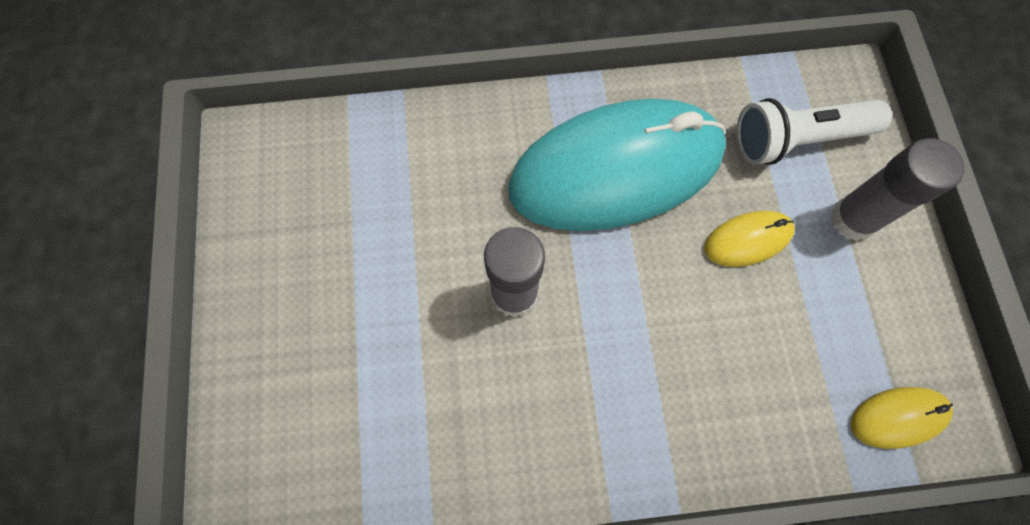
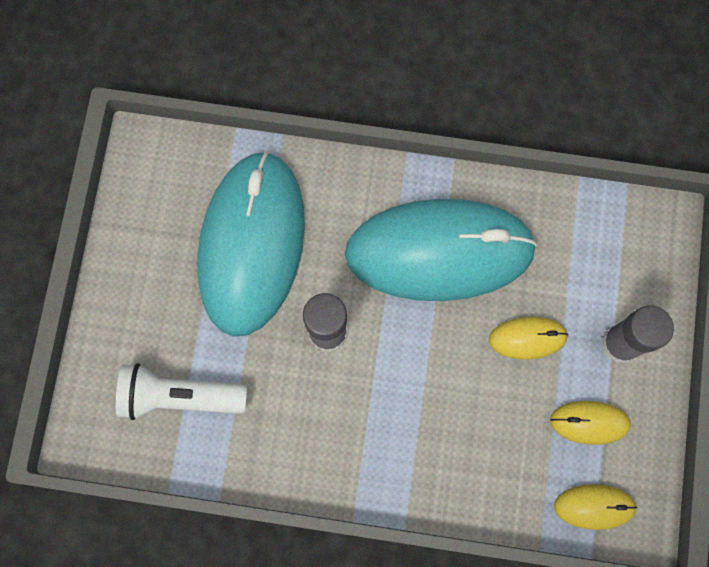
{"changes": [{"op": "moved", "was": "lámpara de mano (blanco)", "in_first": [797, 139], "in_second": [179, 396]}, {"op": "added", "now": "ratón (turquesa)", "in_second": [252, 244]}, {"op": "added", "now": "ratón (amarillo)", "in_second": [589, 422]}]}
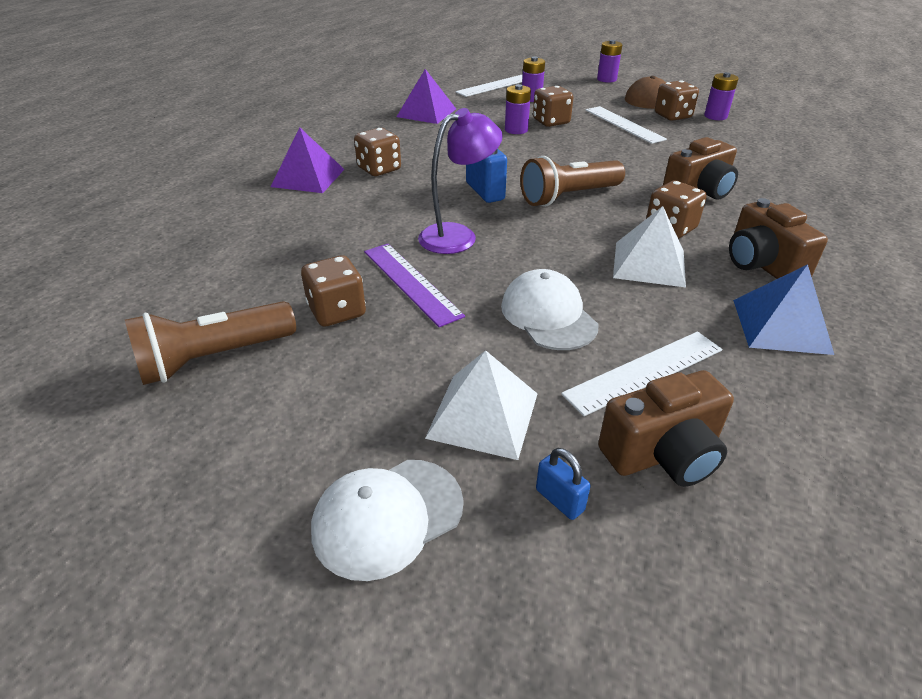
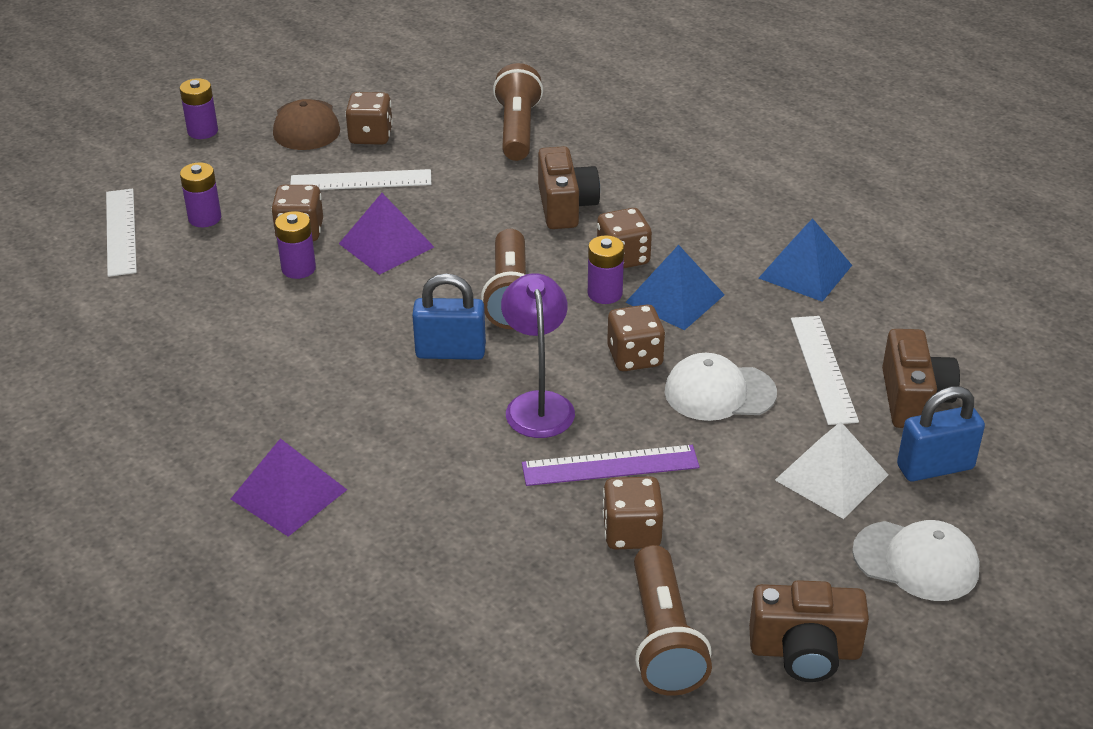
{"changes": [{"op": "turned", "was": "gorra (blanco)", "in_first": [387, 517], "in_second": [916, 561], "clockwise": -60}, {"op": "moved", "was": "dado (marrón)", "in_first": [379, 169], "in_second": [635, 357]}, {"op": "moved", "was": "pirámide (morado)", "in_first": [426, 112], "in_second": [386, 245]}, {"op": "resized", "was": "candado (azul)", "in_first": [559, 500], "in_second": [935, 467], "ratio": 1.88}, {"op": "recoloured", "was": "pirámide (blanco)", "now": "pirámide (azul)", "in_first": [649, 263], "in_second": [675, 298]}, {"op": "moved", "was": "pila (morado)", "in_first": [715, 116], "in_second": [605, 293]}, {"op": "moved", "was": "cámara (marrón)", "in_first": [762, 264], "in_second": [805, 651]}, {"op": "added", "now": "lámpara de mano (marrón)", "in_second": [517, 130]}]}
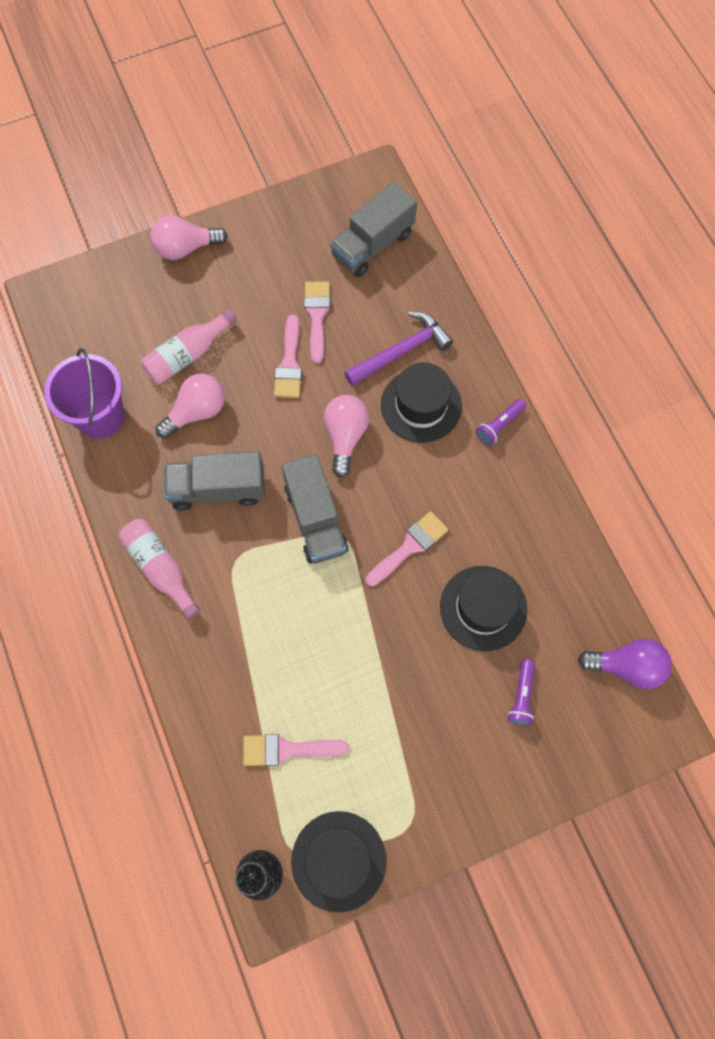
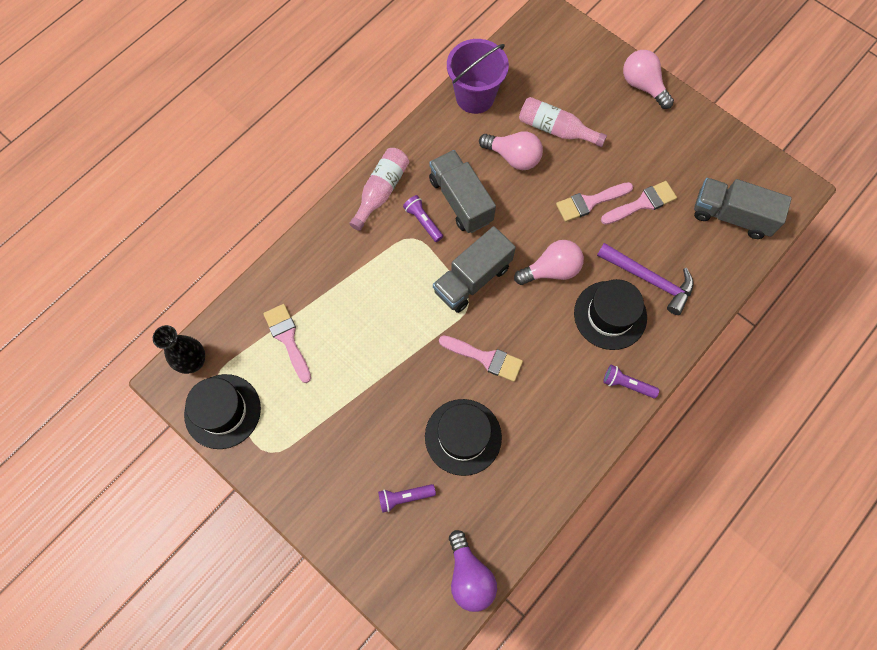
{"changes": [{"op": "added", "now": "lámpara de mano (morado)", "in_second": [423, 221]}]}
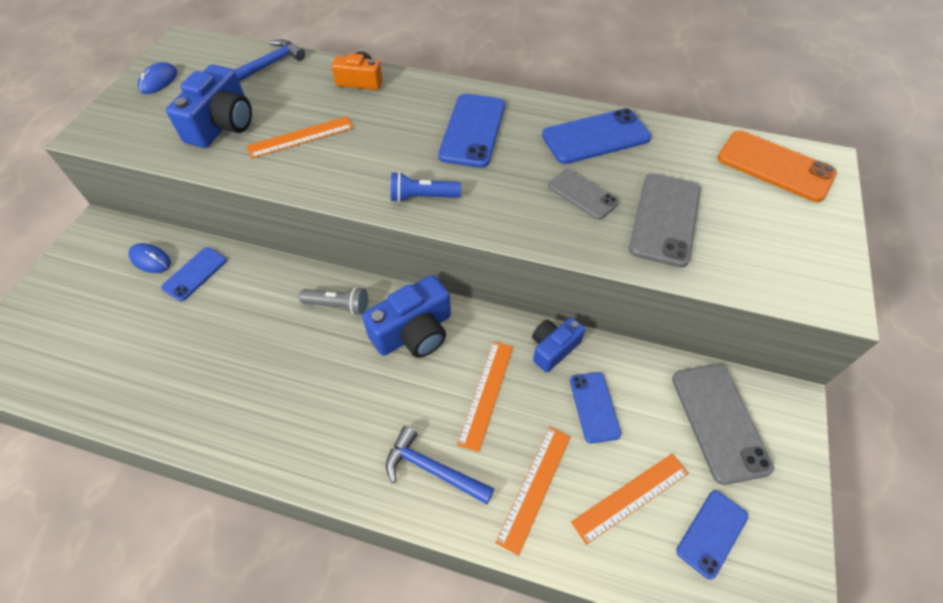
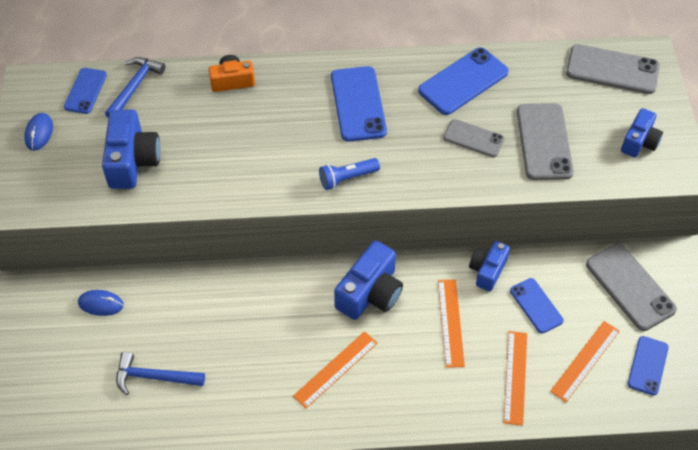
{"changes": [{"op": "moved", "was": "móvil (azul)", "in_first": [195, 274], "in_second": [85, 91]}, {"op": "moved", "was": "regla (naranja)", "in_first": [300, 137], "in_second": [335, 369]}, {"op": "removed", "was": "lámpara de mano (gris)", "in_first": [338, 305]}, {"op": "moved", "was": "martillo (azul)", "in_first": [433, 469], "in_second": [154, 377]}, {"op": "recoloured", "was": "móvil (naranja)", "now": "móvil (gris)", "in_first": [775, 166], "in_second": [612, 69]}, {"op": "added", "now": "cámara (azul)", "in_second": [639, 142]}]}
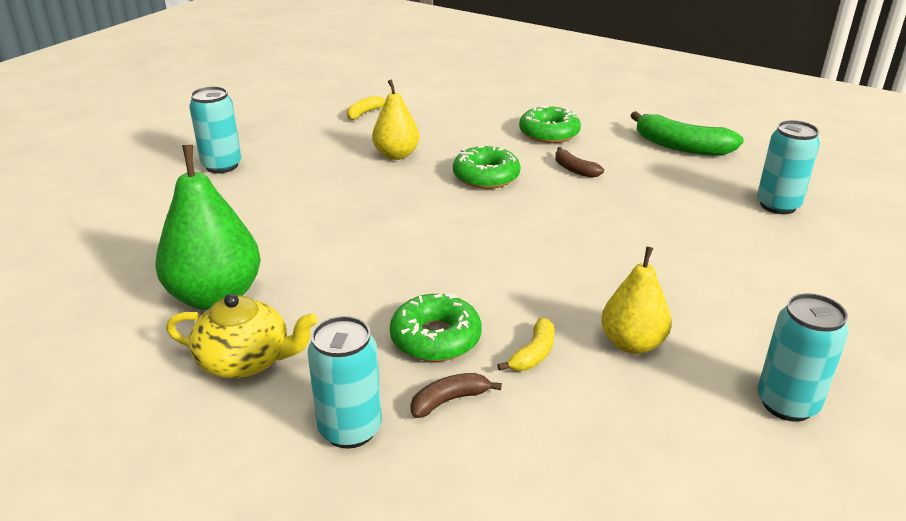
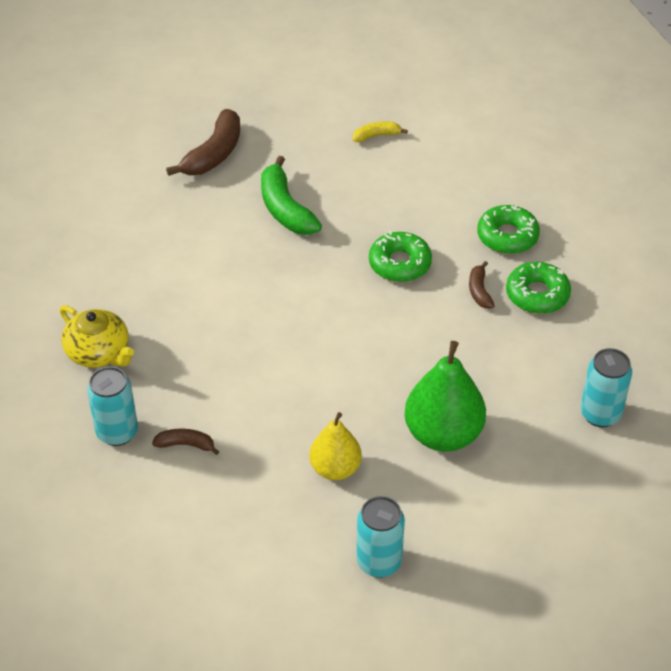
{"changes": [{"op": "moved", "was": "pera (verde)", "in_first": [216, 296], "in_second": [443, 434]}, {"op": "replaced", "was": "lata (turquesa)", "now": "plátano (marrón)", "in_first": [222, 166], "in_second": [214, 154]}, {"op": "removed", "was": "pera (amarillo)", "in_first": [396, 155]}, {"op": "moved", "was": "rosquilla (verde)", "in_first": [435, 338], "in_second": [537, 294]}, {"op": "removed", "was": "plátano (amarillo)", "in_first": [533, 354]}, {"op": "moved", "was": "plátano (verde)", "in_first": [681, 147], "in_second": [285, 209]}]}
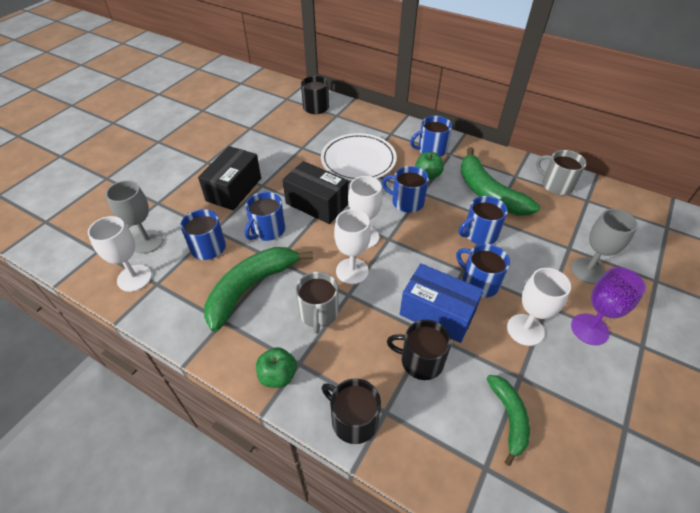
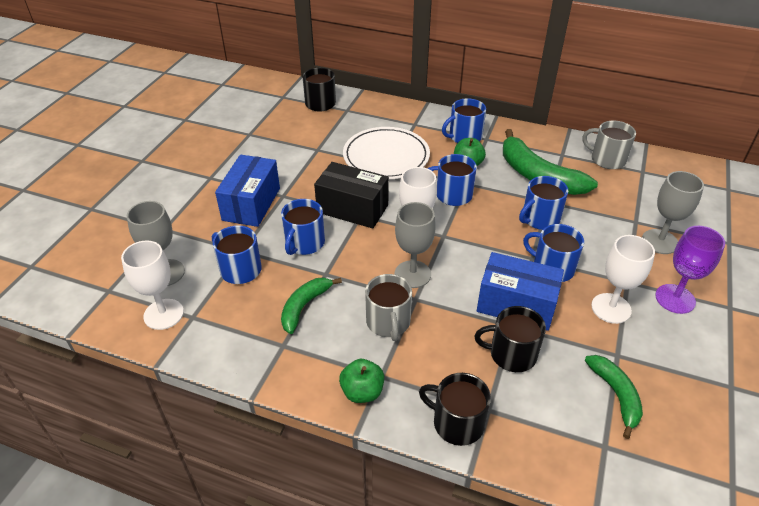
{"changes": [{"op": "recoloured", "was": "caja (negro)", "now": "caja (azul)", "in_first": [234, 189], "in_second": [251, 204]}, {"op": "resized", "was": "plátano (verde)", "in_first": [251, 288], "in_second": [304, 306], "ratio": 0.58}, {"op": "recoloured", "was": "copa (blanco)", "now": "copa (gris)", "in_first": [352, 271], "in_second": [412, 274]}]}
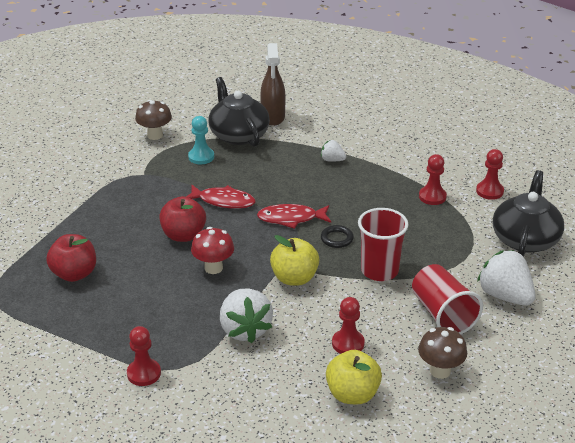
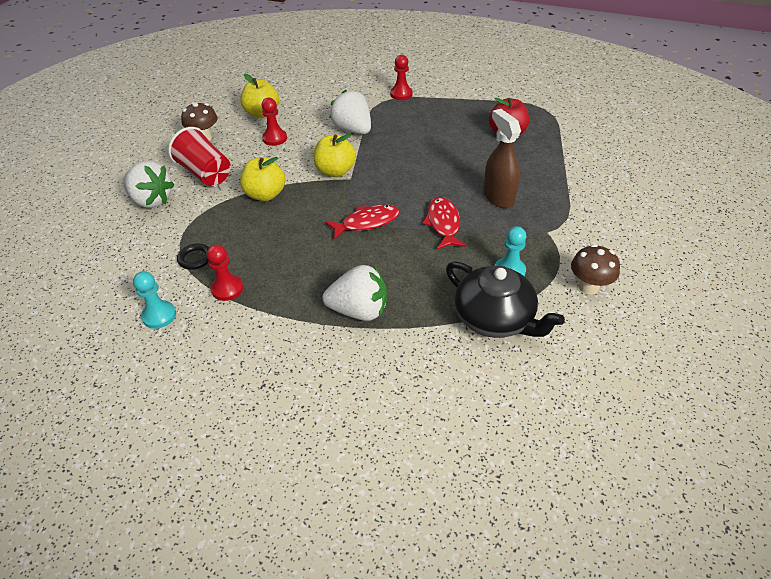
{"changes": [{"op": "removed", "was": "manzana (rojo)", "in_first": [183, 235]}, {"op": "turned", "was": "pez (rojo)", "in_first": [223, 201], "in_second": [443, 223], "clockwise": 90}, {"op": "removed", "was": "seta (rojo)", "in_first": [213, 268]}, {"op": "moved", "was": "pulverizador (marrón)", "in_first": [273, 117], "in_second": [498, 197]}, {"op": "resized", "was": "fresa (blanco)", "in_first": [332, 160], "in_second": [359, 310], "ratio": 1.95}, {"op": "moved", "was": "anillo (negro)", "in_first": [337, 239], "in_second": [195, 258]}, {"op": "replaced", "was": "vaso (rojo)", "now": "manzana (amarillo)", "in_first": [379, 271], "in_second": [265, 194]}, {"op": "recoloured", "was": "peón (rojo)", "now": "peón (turquesa)", "in_first": [489, 191], "in_second": [159, 315]}, {"op": "removed", "was": "tetera (negro)", "in_first": [525, 239]}]}
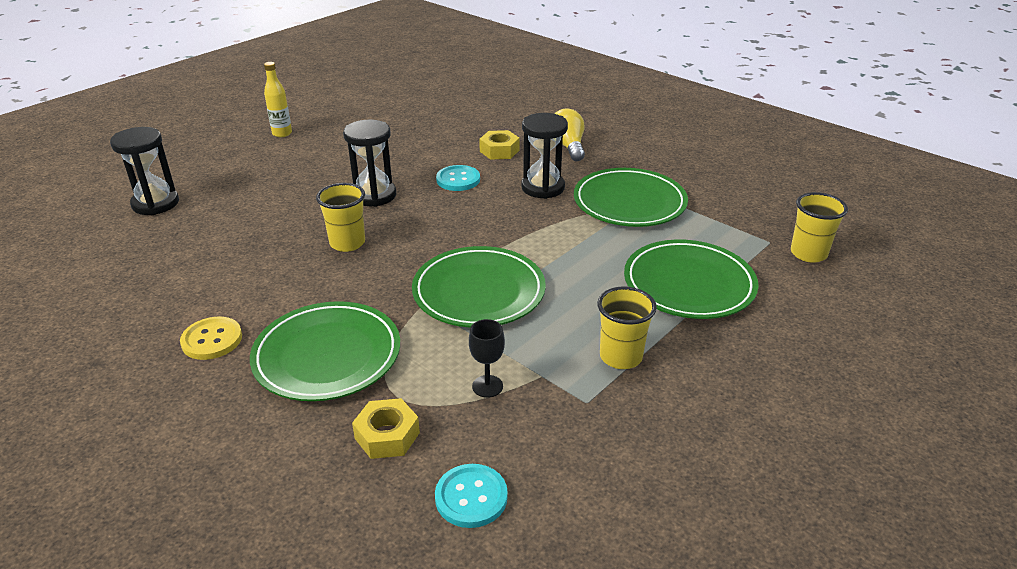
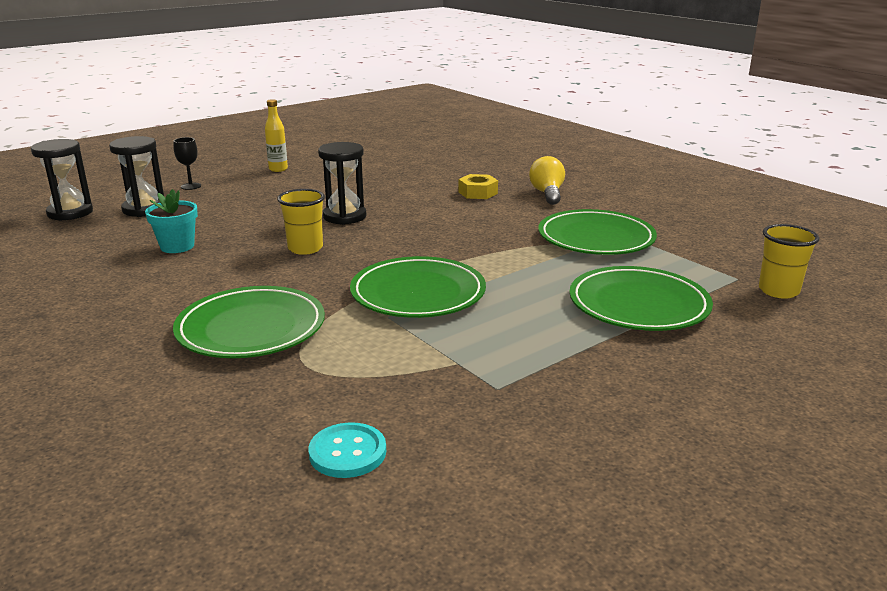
{"changes": [{"op": "removed", "was": "botón (amarillo)", "in_first": [212, 340]}, {"op": "removed", "was": "tuerca (amarillo)", "in_first": [387, 435]}, {"op": "removed", "was": "botón (turquesa)", "in_first": [458, 180]}, {"op": "moved", "was": "copa (negro)", "in_first": [487, 386], "in_second": [191, 186]}, {"op": "moved", "was": "reloj de arena (negro)", "in_first": [543, 187], "in_second": [70, 213]}, {"op": "removed", "was": "vaso (amarillo)", "in_first": [621, 357]}, {"op": "added", "now": "maceta (turquesa)", "in_second": [177, 246]}]}
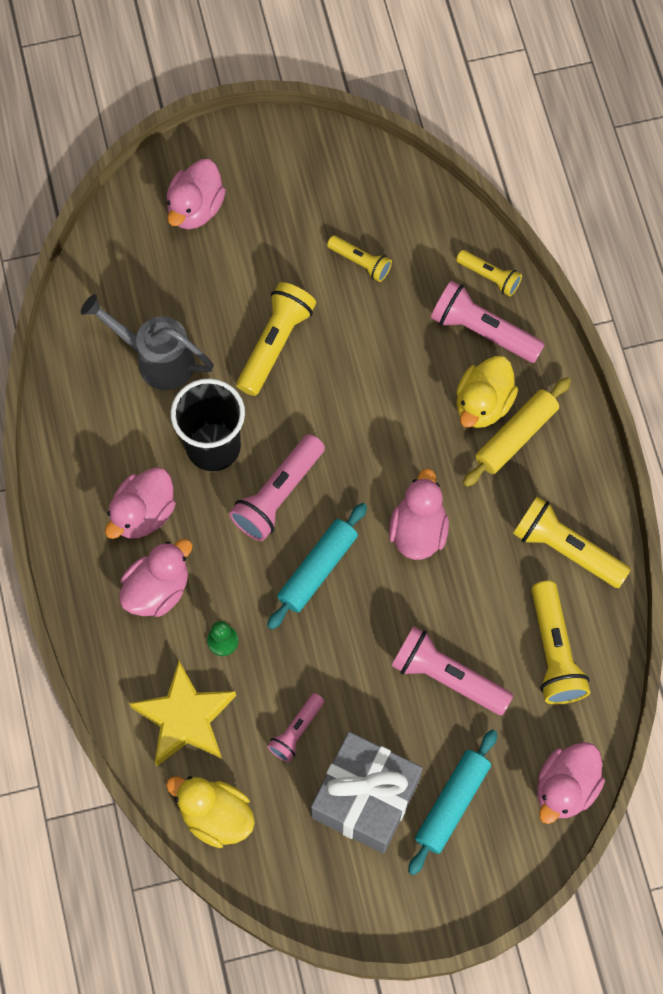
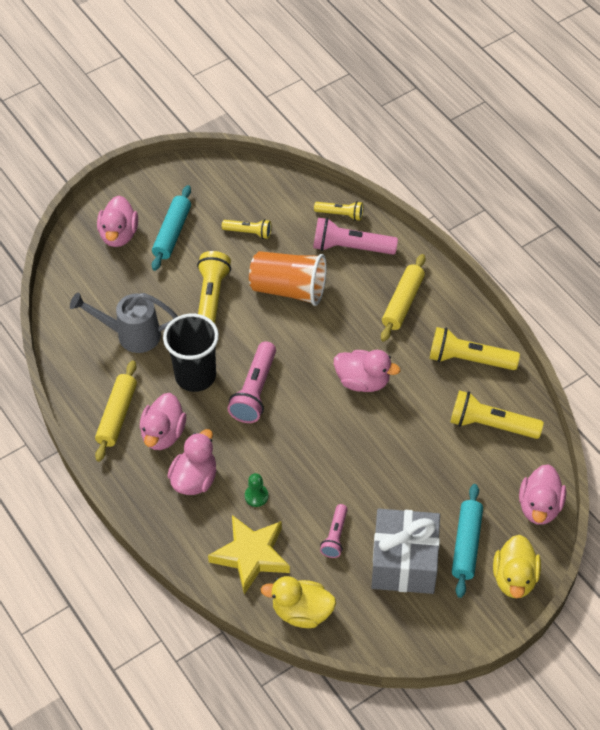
{"changes": [{"op": "moved", "was": "rodillo (turquesa)", "in_first": [317, 569], "in_second": [172, 233]}, {"op": "turned", "was": "pato (rosa)", "in_first": [418, 531], "in_second": [363, 381], "clockwise": 120}, {"op": "removed", "was": "lámpara de mano (rosa)", "in_first": [447, 676]}, {"op": "moved", "was": "pato (amarillo)", "in_first": [483, 404], "in_second": [514, 578]}, {"op": "turned", "was": "lámpara de mano (amarillo)", "in_first": [554, 651], "in_second": [491, 425], "clockwise": 135}, {"op": "added", "now": "rodillo (amarillo)", "in_second": [117, 415]}, {"op": "added", "now": "vaso (naranja)", "in_second": [289, 289]}]}
